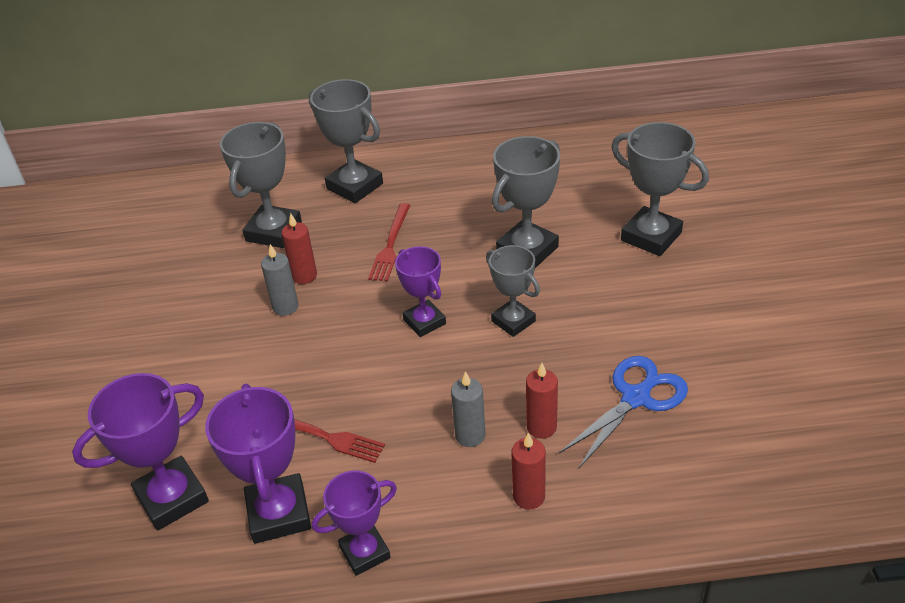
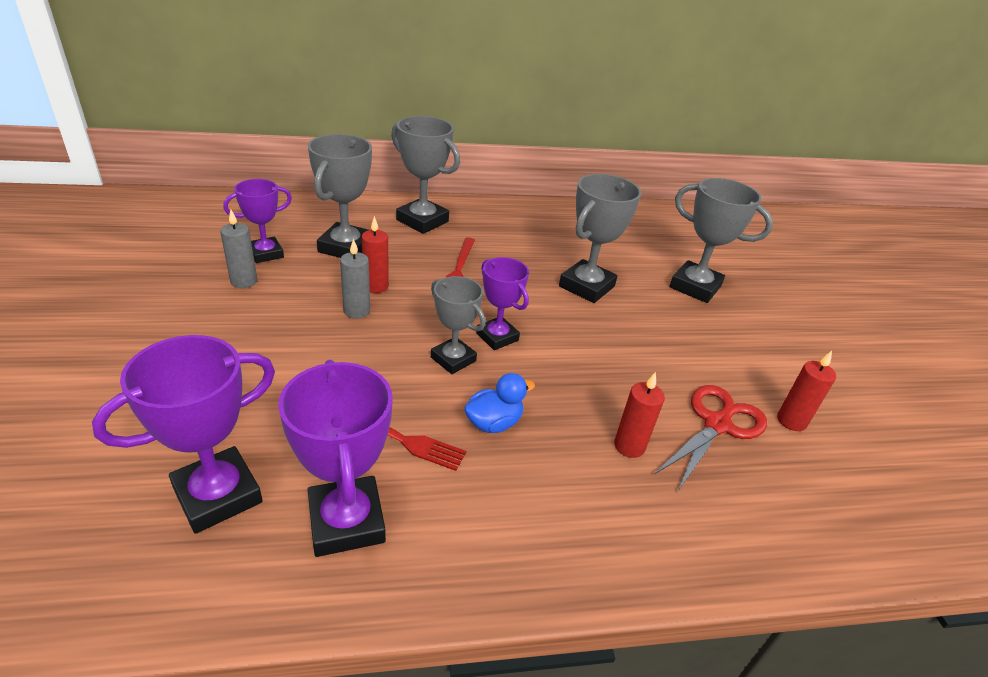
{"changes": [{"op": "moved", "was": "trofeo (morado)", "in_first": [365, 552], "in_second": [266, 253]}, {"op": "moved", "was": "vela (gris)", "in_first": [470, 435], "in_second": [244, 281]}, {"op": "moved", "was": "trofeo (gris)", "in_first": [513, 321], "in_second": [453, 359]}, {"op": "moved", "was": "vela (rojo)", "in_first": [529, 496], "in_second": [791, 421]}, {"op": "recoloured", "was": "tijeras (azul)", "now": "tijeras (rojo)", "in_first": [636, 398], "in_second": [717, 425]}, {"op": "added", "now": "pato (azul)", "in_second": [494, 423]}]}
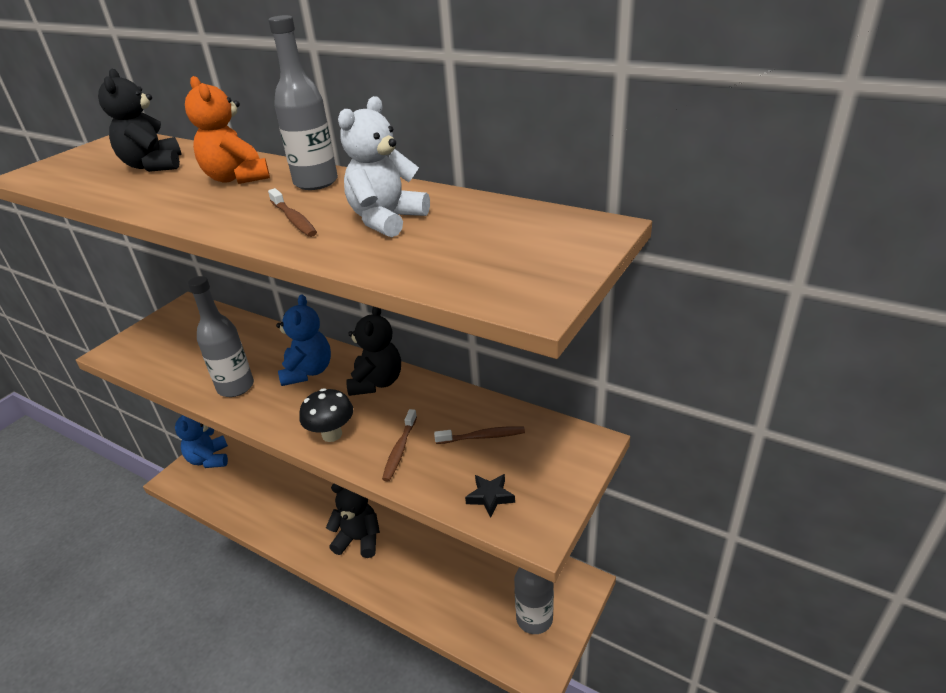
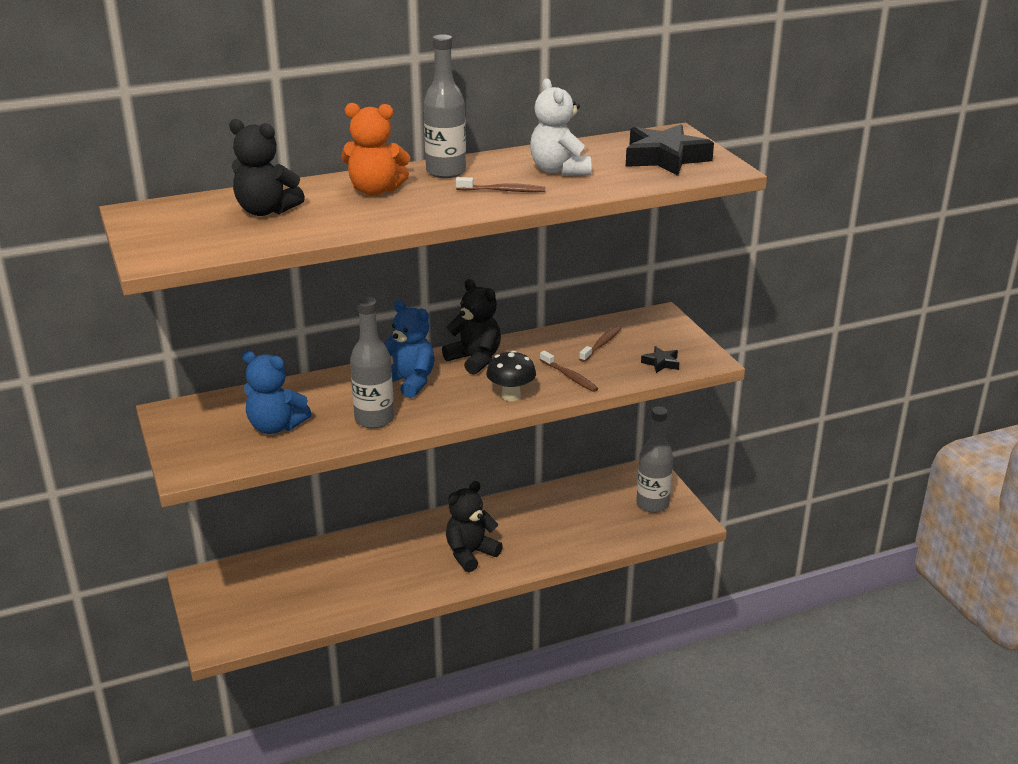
{"changes": [{"op": "moved", "was": "osito (azul)", "in_first": [209, 459], "in_second": [275, 426]}, {"op": "added", "now": "estrella (negro)", "in_second": [665, 158]}]}
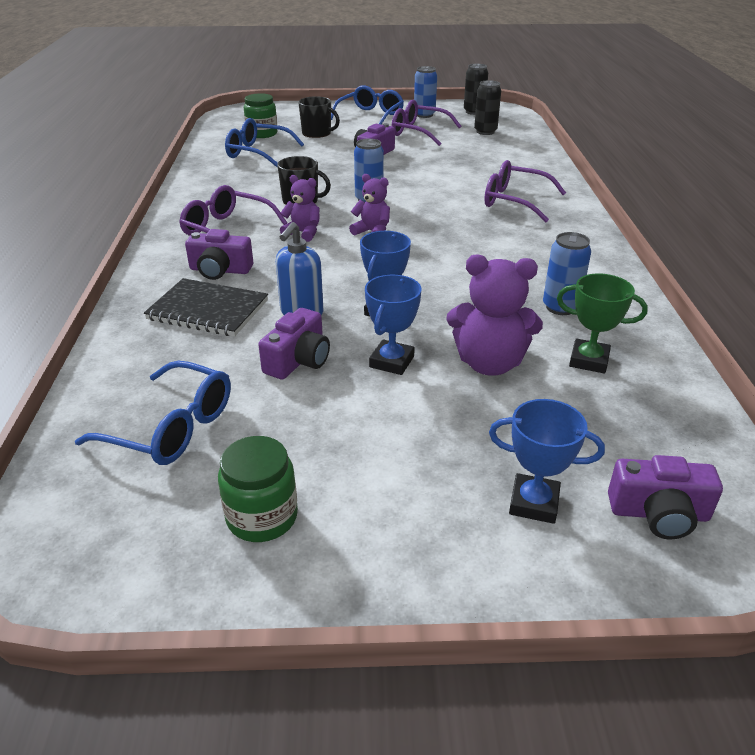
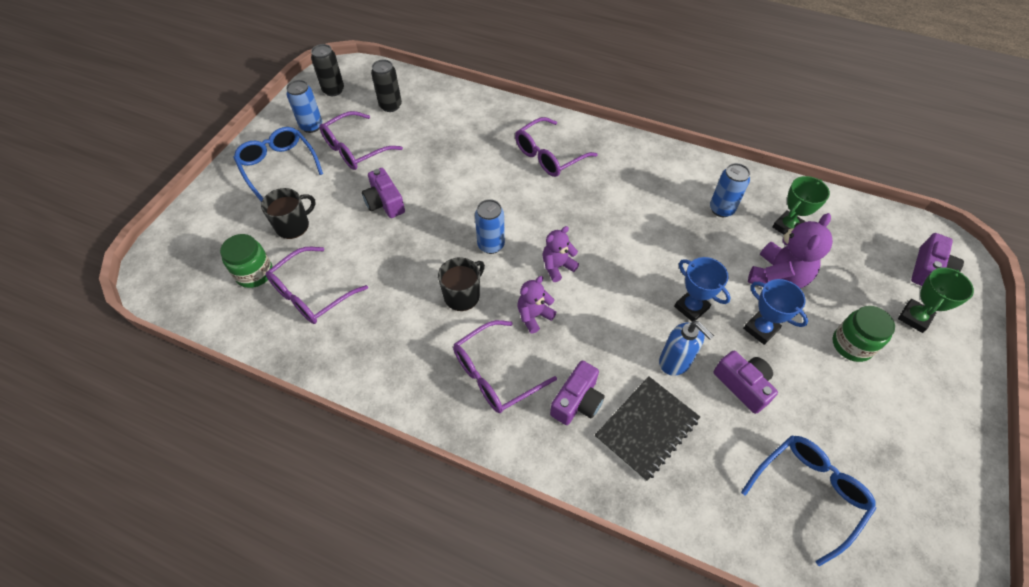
{"changes": [{"op": "moved", "was": "tarro (verde)", "in_first": [262, 517], "in_second": [852, 345]}, {"op": "recoloured", "was": "gafas (azul)", "now": "gafas (morado)", "in_first": [257, 153], "in_second": [311, 294]}, {"op": "recoloured", "was": "trofeo (azul)", "now": "trofeo (verde)", "in_first": [534, 503], "in_second": [914, 318]}]}
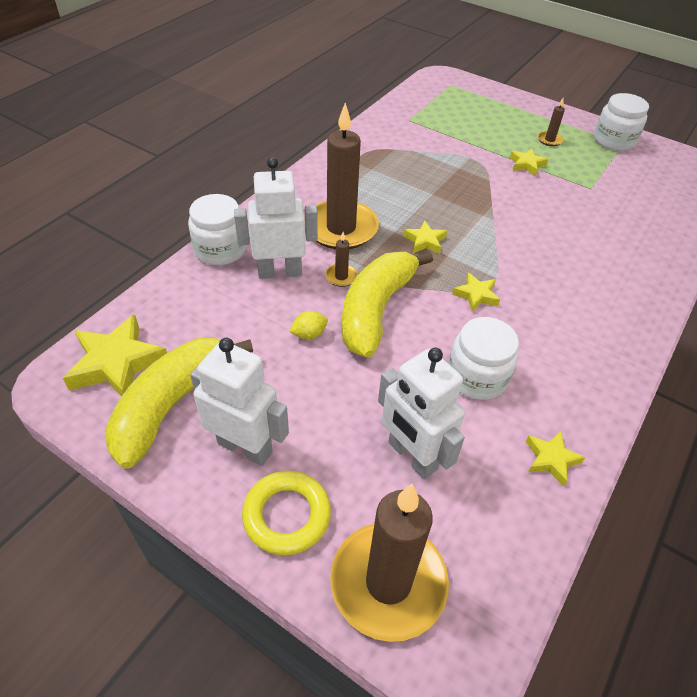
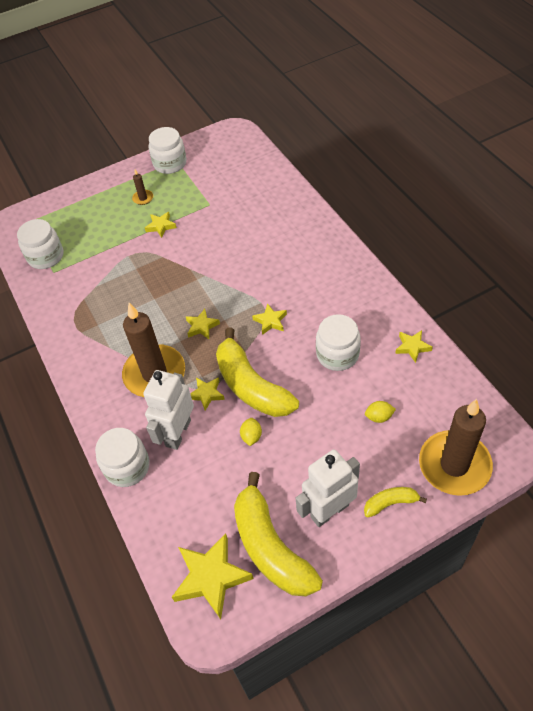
{"changes": [{"op": "replaced", "was": "anillo (amarillo)", "now": "plátano (amarillo)", "in_first": [287, 515], "in_second": [390, 503]}, {"op": "replaced", "was": "vela (marrón)", "now": "estrella (amarillo)", "in_first": [341, 277], "in_second": [206, 394]}, {"op": "replaced", "was": "robot (blanco)", "now": "limón (amarillo)", "in_first": [412, 456], "in_second": [379, 417]}, {"op": "added", "now": "tarro (blanco)", "in_second": [46, 256]}]}
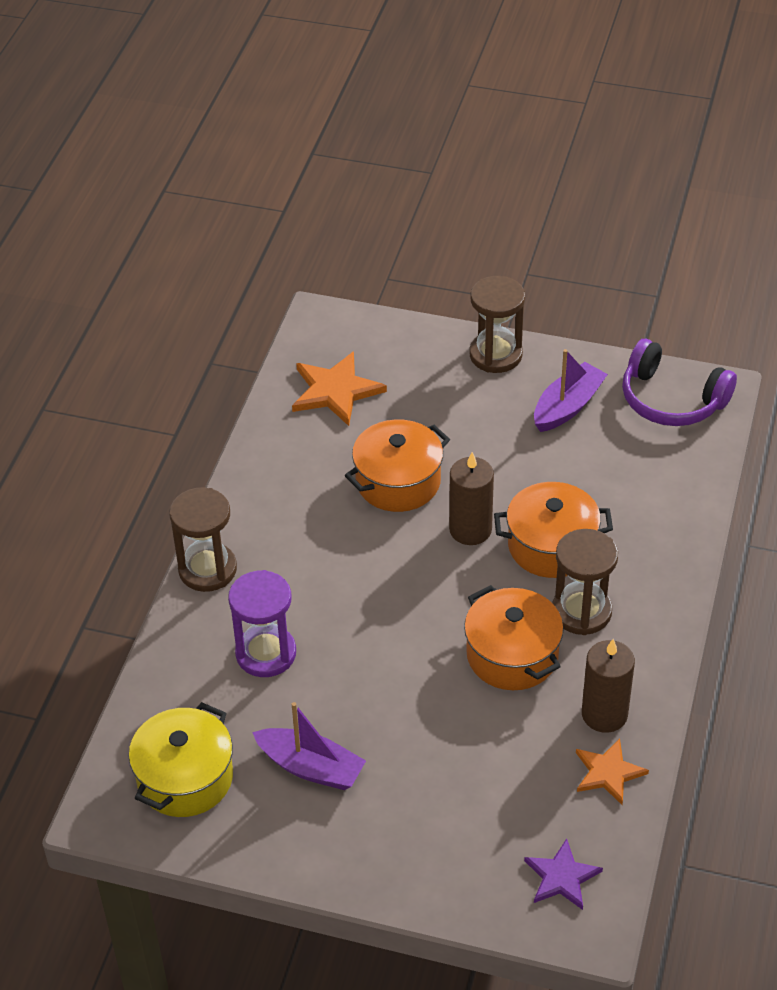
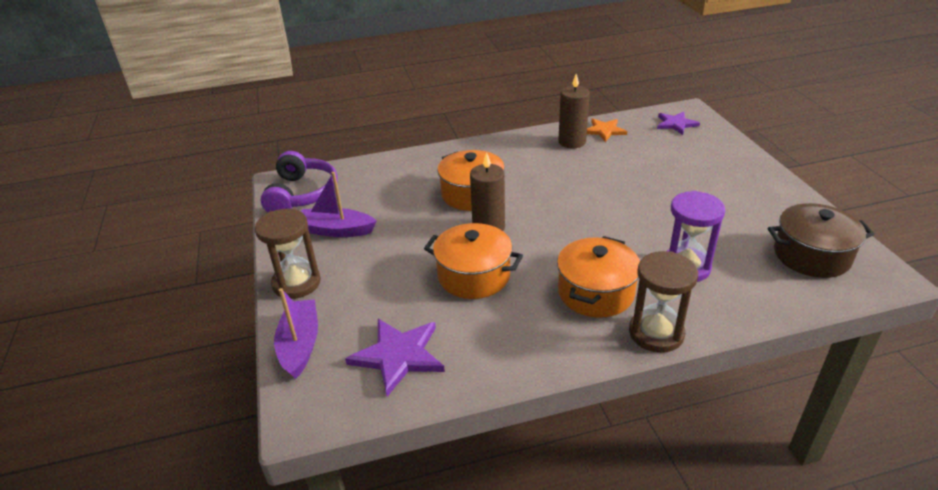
{"changes": [{"op": "recoloured", "was": "olla (amarillo)", "now": "olla (marrón)", "in_first": [185, 778], "in_second": [811, 255]}, {"op": "moved", "was": "barco (morado)", "in_first": [311, 767], "in_second": [300, 345]}, {"op": "recoloured", "was": "estrella (naranja)", "now": "estrella (morado)", "in_first": [335, 391], "in_second": [398, 356]}, {"op": "moved", "was": "olla (naranja)", "in_first": [512, 655], "in_second": [595, 292]}, {"op": "removed", "was": "reloj de arena (marrón)", "in_first": [581, 612]}]}
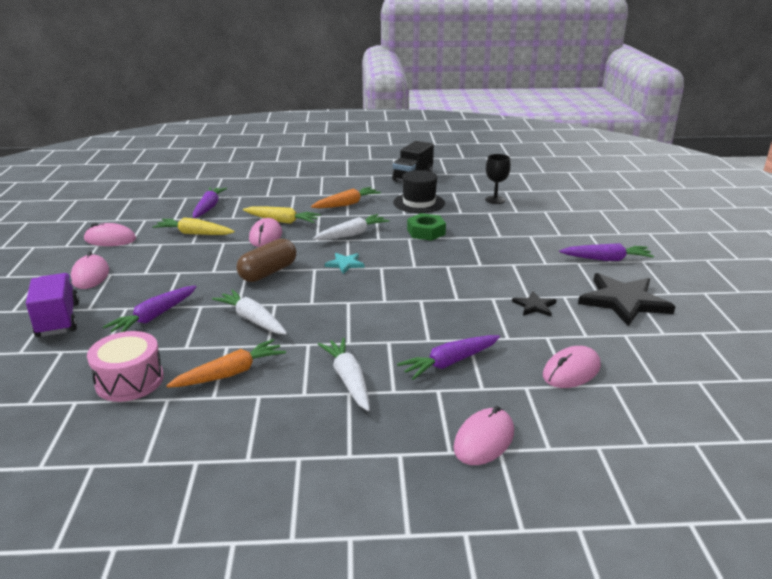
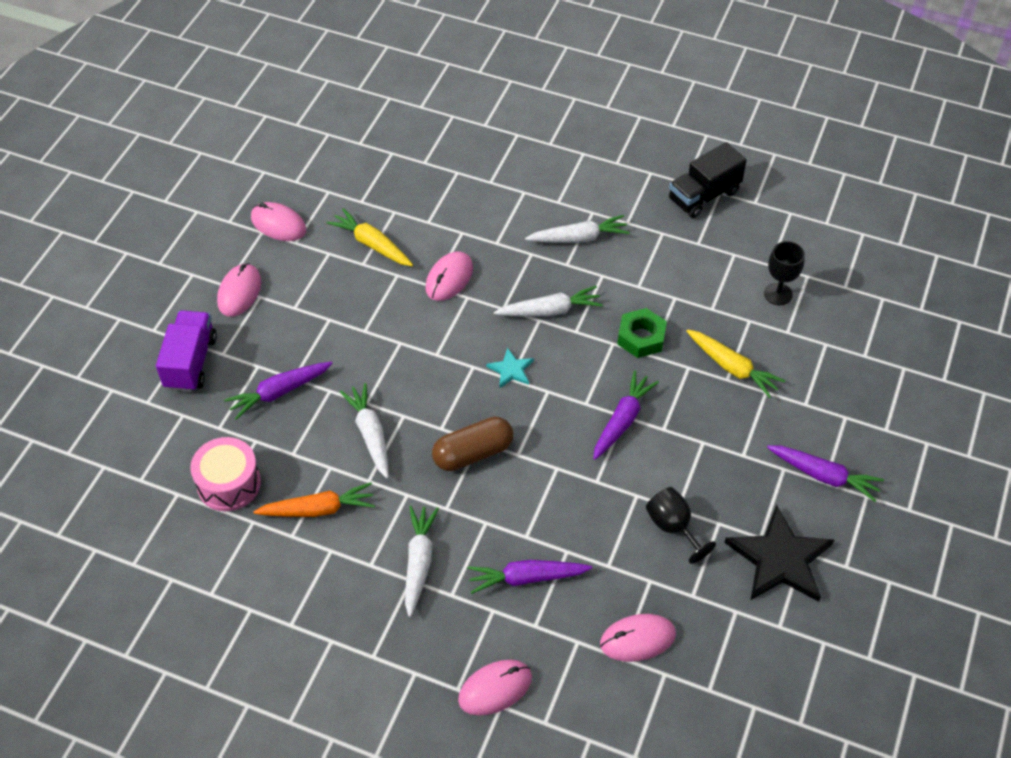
{"changes": [{"op": "moved", "was": "zanahoria (morado)", "in_first": [209, 207], "in_second": [622, 420]}, {"op": "moved", "was": "cápsula (marrón)", "in_first": [268, 272], "in_second": [473, 453]}, {"op": "moved", "was": "zanahoria (amarillo)", "in_first": [282, 221], "in_second": [732, 368]}, {"op": "recoloured", "was": "zanahoria (naranja)", "now": "zanahoria (blanco)", "in_first": [347, 204], "in_second": [579, 238]}, {"op": "removed", "was": "sombrero (negro)", "in_first": [419, 203]}, {"op": "replaced", "was": "estrella (negro)", "now": "copa (negro)", "in_first": [534, 306], "in_second": [673, 527]}]}
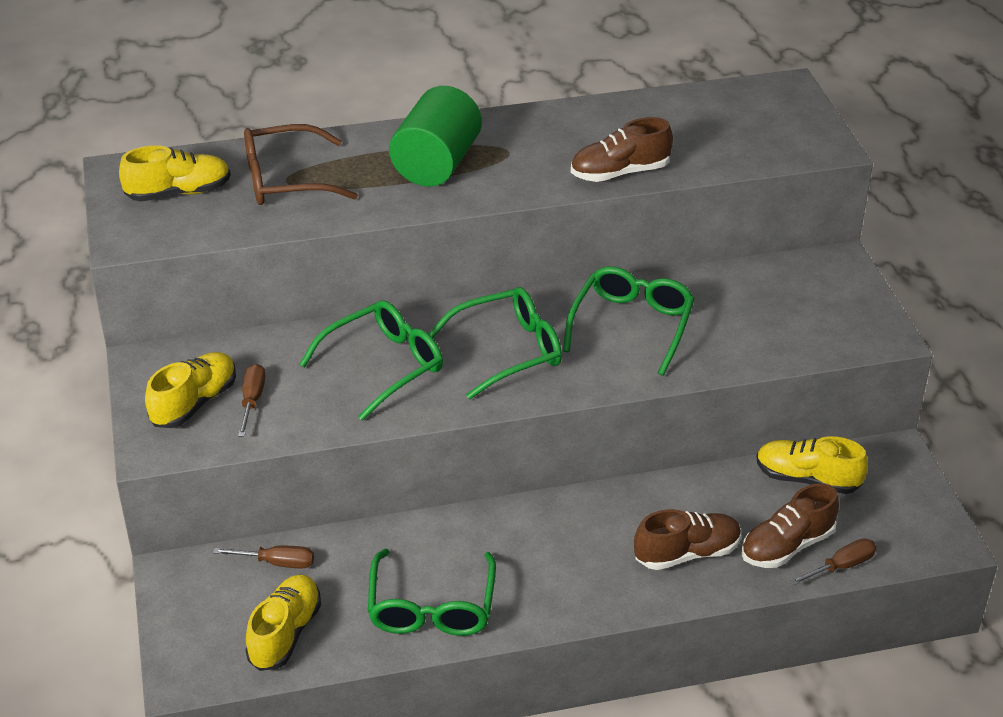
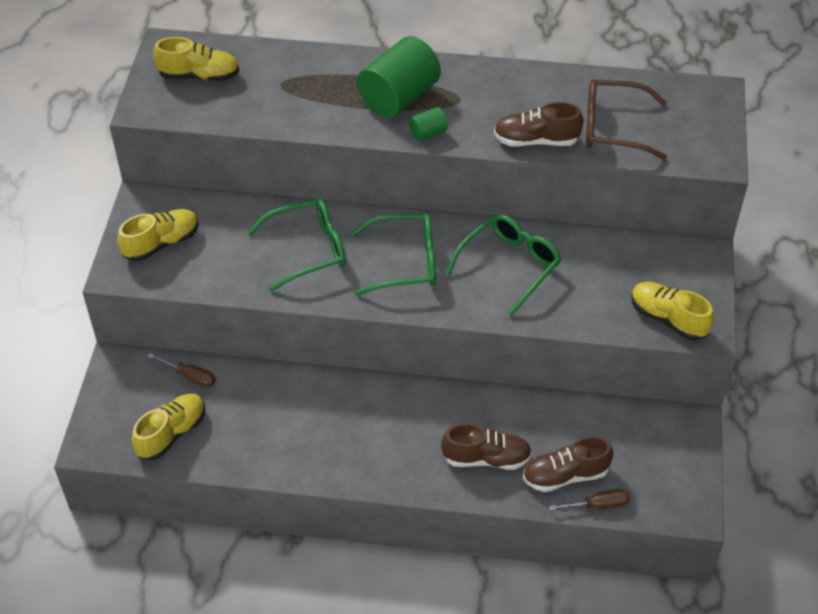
{"changes": [{"op": "removed", "was": "destornillador (marrón)", "in_first": [252, 400]}, {"op": "moved", "was": "gafas (marrón)", "in_first": [286, 180], "in_second": [614, 127]}, {"op": "removed", "was": "gafas (verde)", "in_first": [431, 607]}, {"op": "moved", "was": "zapato (amarillo)", "in_first": [807, 479], "in_second": [668, 319]}, {"op": "added", "now": "cilindro (verde)", "in_second": [428, 133]}]}
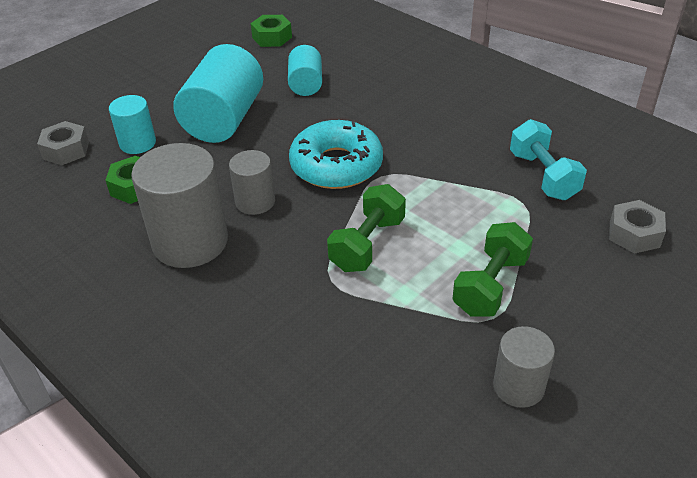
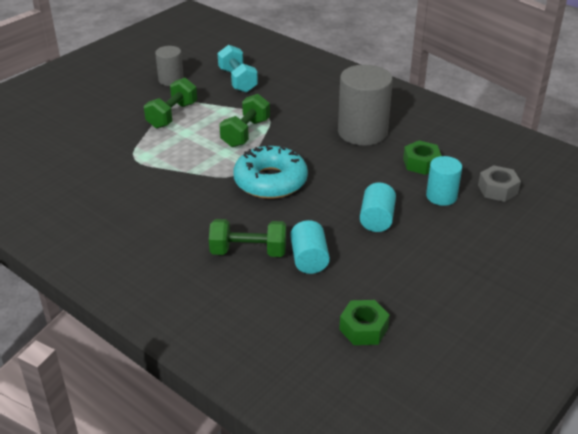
{"changes": [{"op": "resized", "was": "cilindro (turquesa)", "in_first": [224, 119], "in_second": [376, 219], "ratio": 0.56}, {"op": "removed", "was": "cilindro (gris)", "in_first": [255, 201]}, {"op": "moved", "was": "mancuerna (turquesa)", "in_first": [543, 176], "in_second": [238, 80]}, {"op": "removed", "was": "tuerca (gris)", "in_first": [634, 234]}, {"op": "added", "now": "mancuerna (verde)", "in_second": [248, 251]}]}
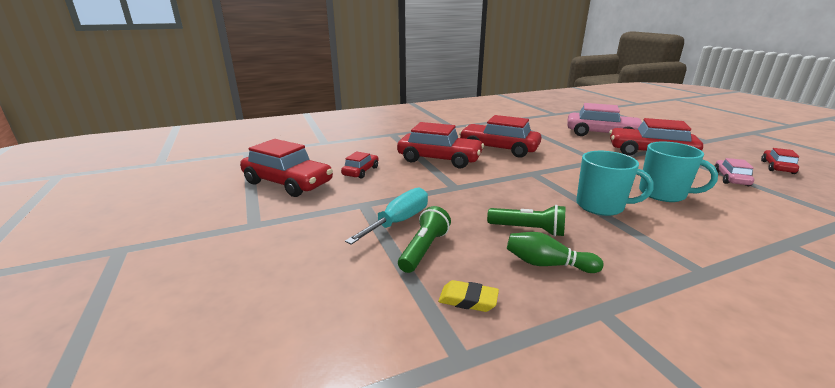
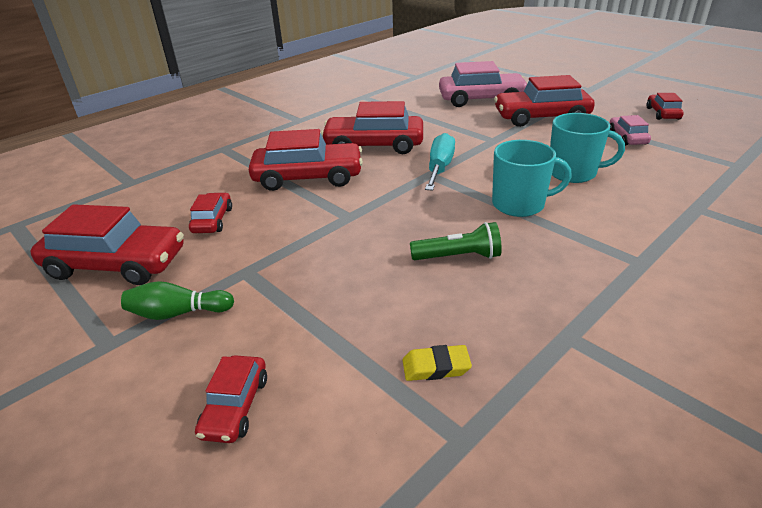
{"changes": [{"op": "moved", "was": "destornillador (turquesa)", "in_first": [399, 221], "in_second": [439, 168]}, {"op": "removed", "was": "lámpara de mano (verde)", "in_first": [424, 249]}, {"op": "moved", "was": "bolo (verde)", "in_first": [547, 264], "in_second": [178, 313]}, {"op": "added", "now": "coche (rojo)", "in_second": [235, 406]}]}
